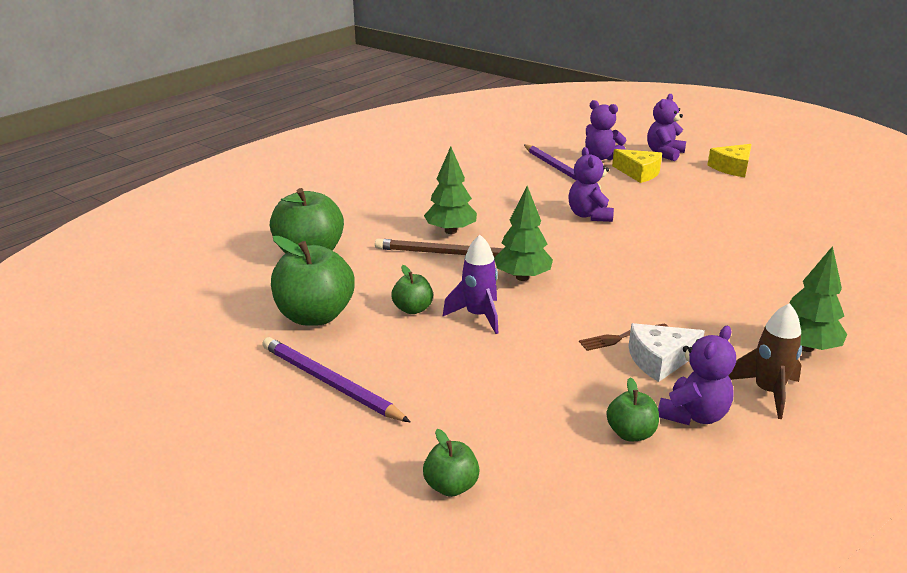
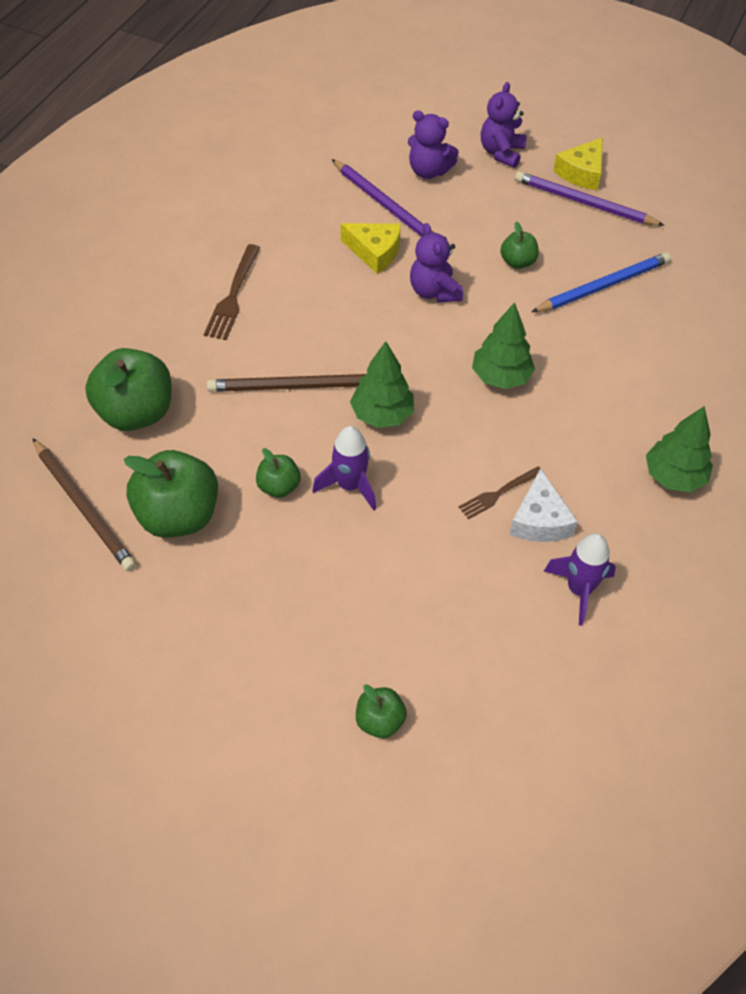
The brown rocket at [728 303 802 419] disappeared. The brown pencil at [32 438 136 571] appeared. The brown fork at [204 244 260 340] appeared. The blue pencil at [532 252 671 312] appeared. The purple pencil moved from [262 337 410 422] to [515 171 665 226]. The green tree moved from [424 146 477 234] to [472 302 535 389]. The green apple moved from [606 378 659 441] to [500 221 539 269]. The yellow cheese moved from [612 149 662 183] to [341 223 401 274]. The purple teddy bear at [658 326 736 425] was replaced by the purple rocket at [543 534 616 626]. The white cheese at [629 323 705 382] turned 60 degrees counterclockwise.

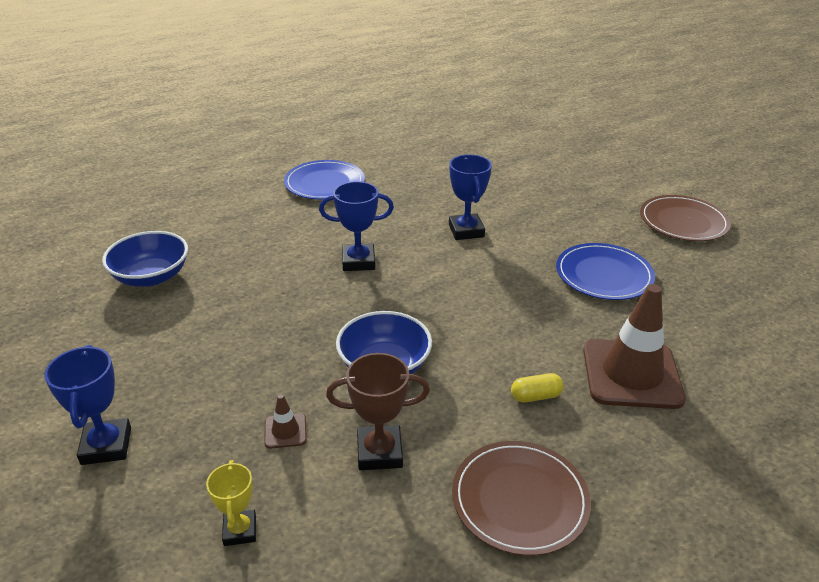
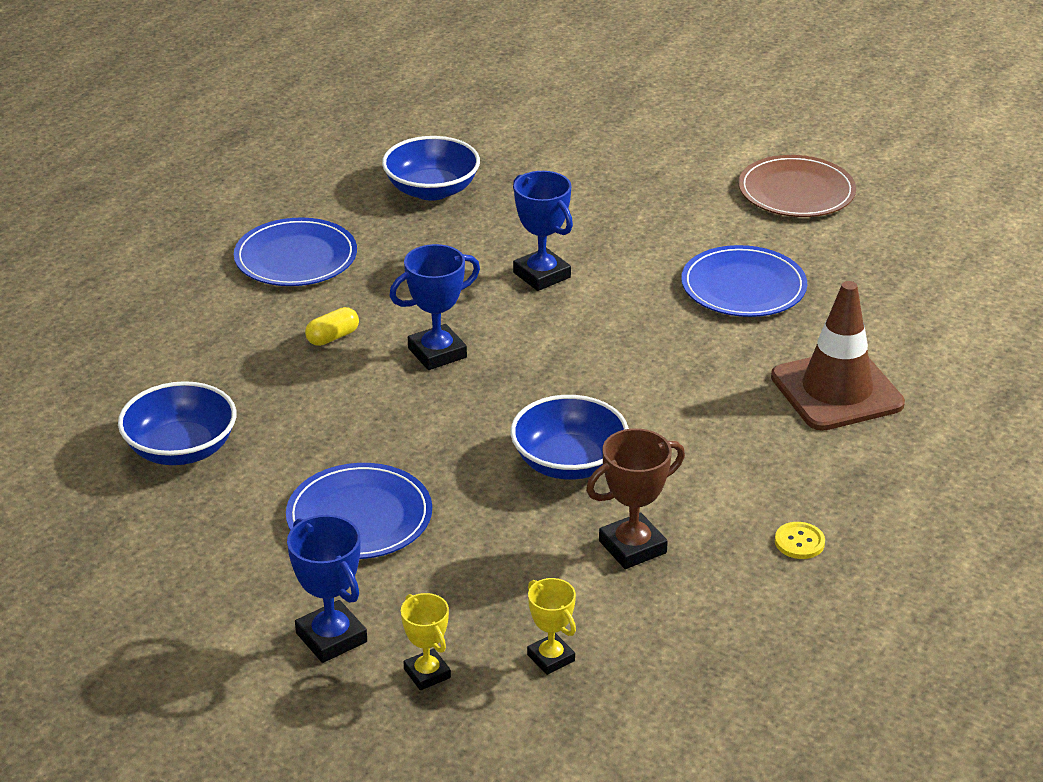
The brown traffic cone at [264 394 307 449] disappeared. The blue plate at [286 463 432 559] appeared. The blue bowl at [382 136 480 201] appeared. The yellow trophy at [401 593 451 690] appeared. The yellow capsule moved from [511 373 564 402] to [305 307 359 346]. The brown plate at [452 441 591 556] was replaced by the yellow button at [775 522 825 559].

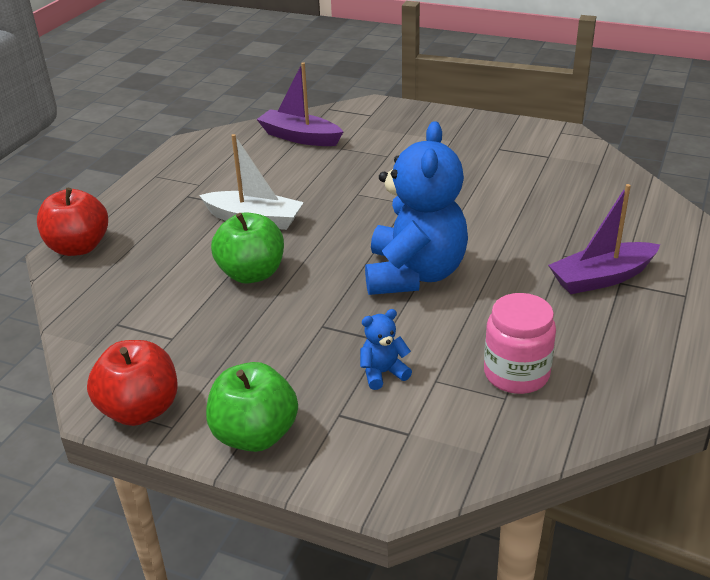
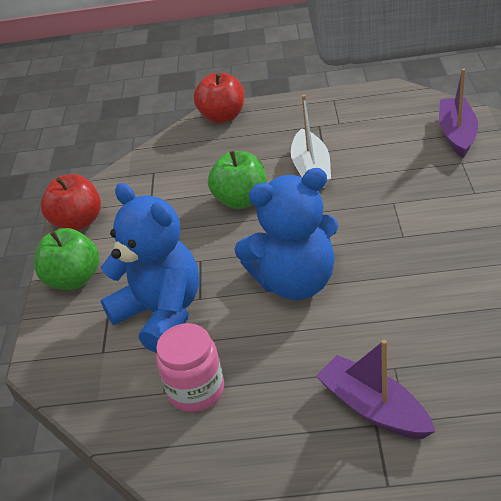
The blue teddy bear at [360 309 412 390] changed to 2.47 times the size.

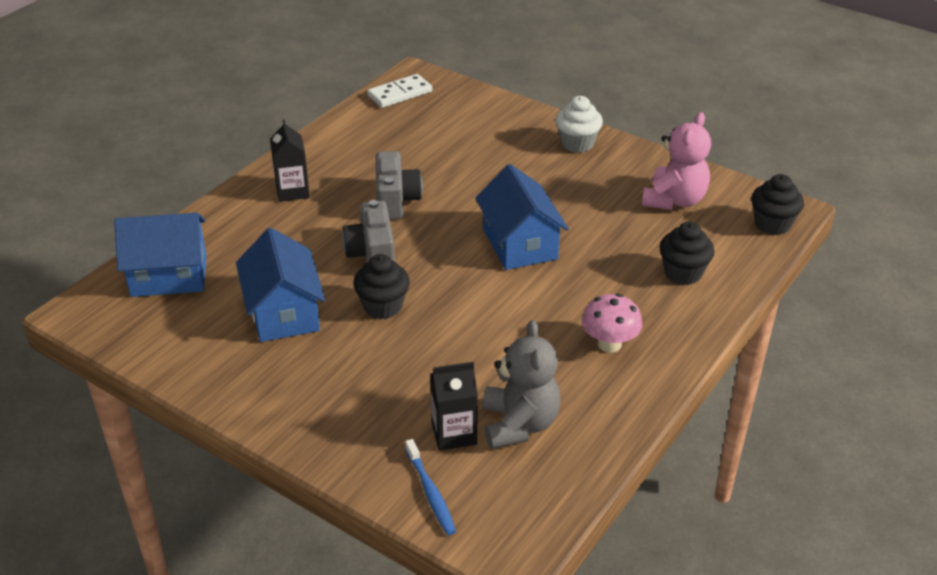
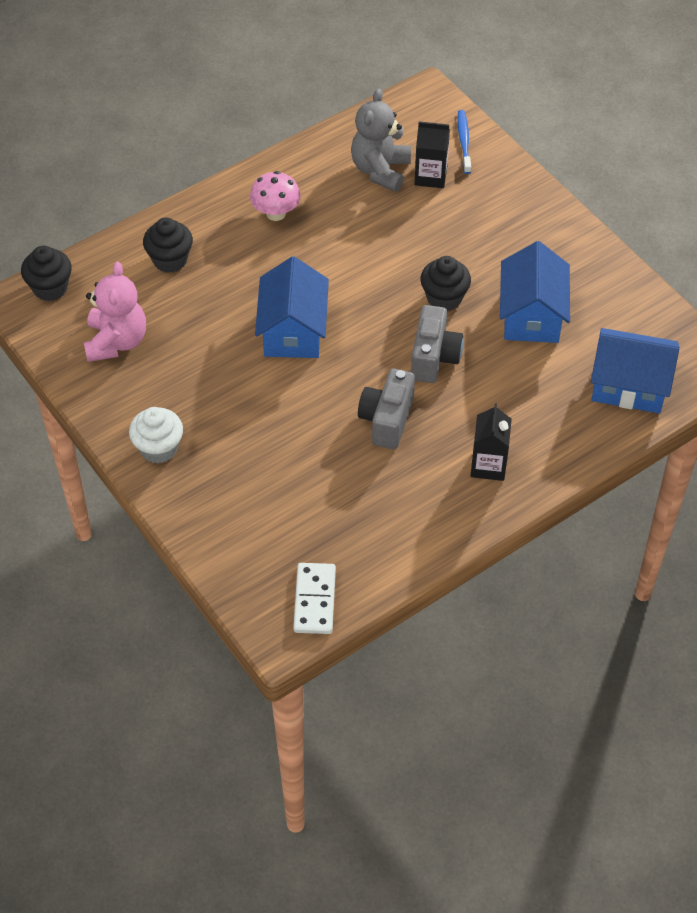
The white domino at [367 74 432 108] turned 75 degrees counterclockwise. The pink teddy bear at [642 112 711 210] turned 135 degrees clockwise.

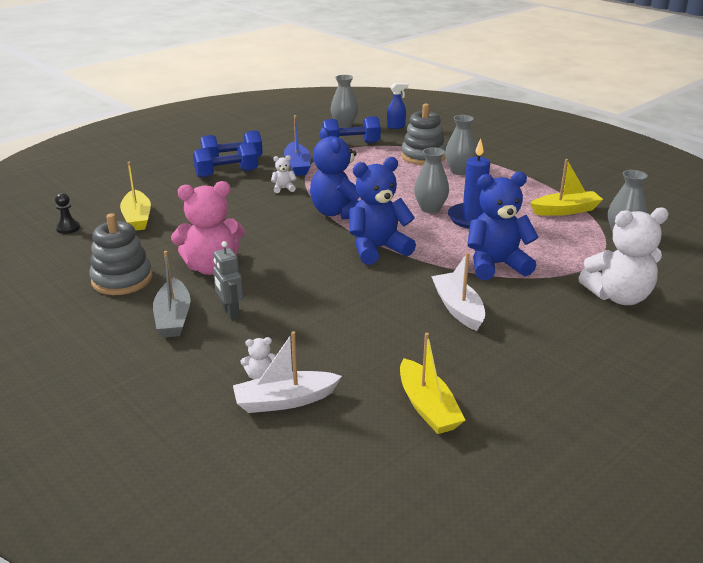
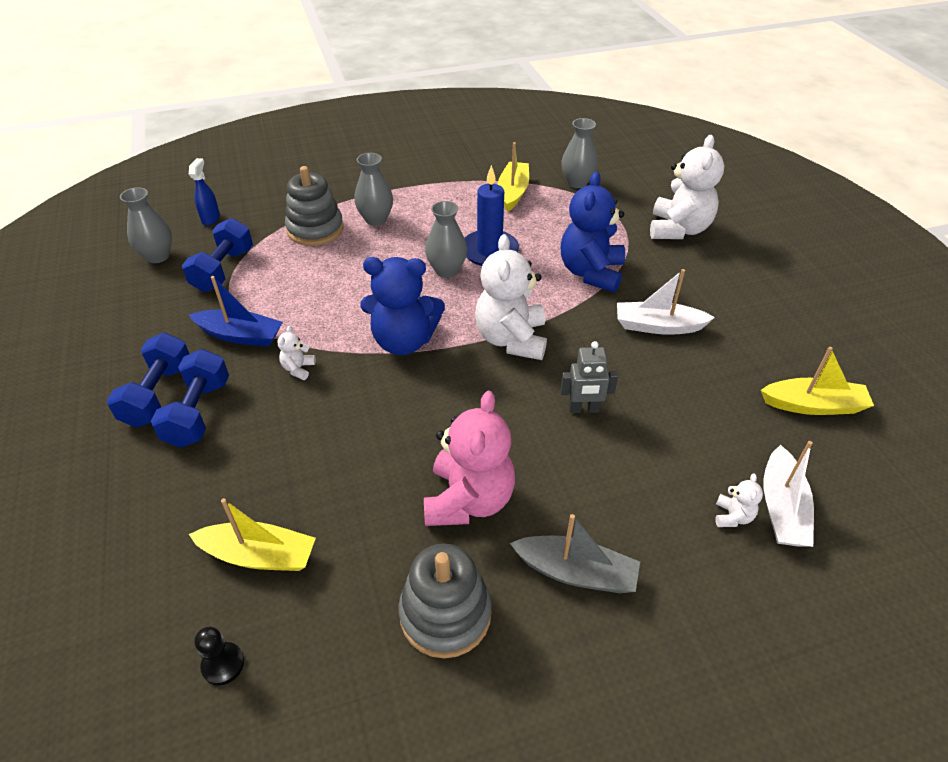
The grey robot moved from [213 241 244 319] to [561 341 618 413]. The blue teddy bear at [350 157 416 265] became the white teddy bear at [475 234 547 360].

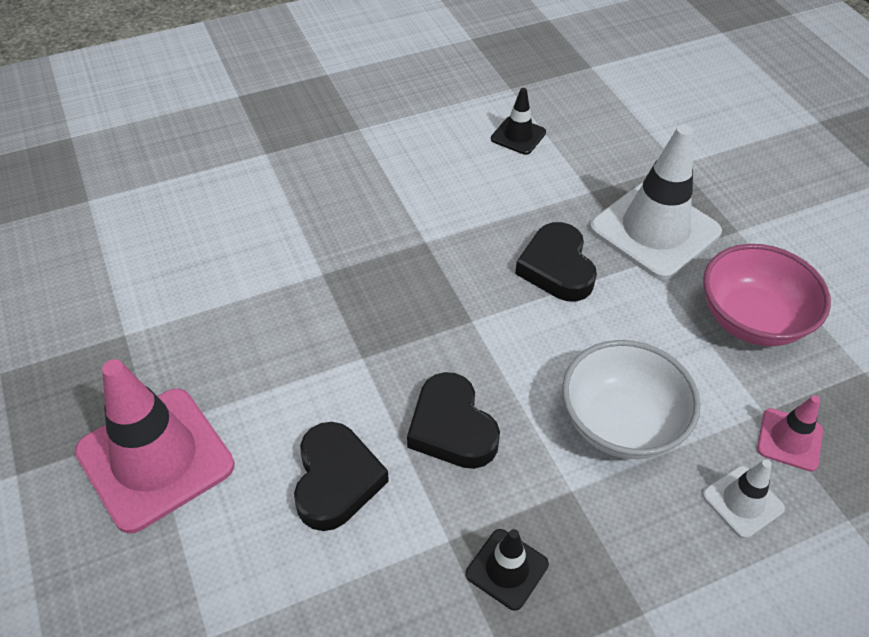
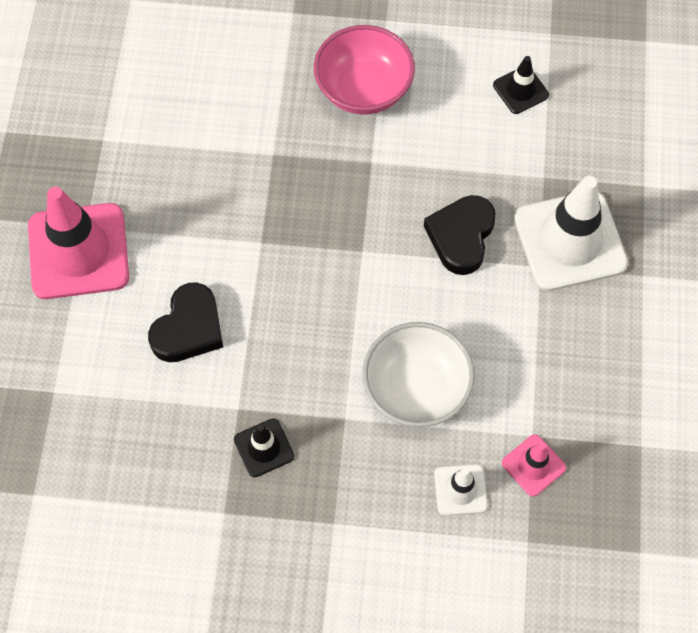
The black heart at [407 372 500 469] disappeared. The pink bowl moved from [703 244 831 346] to [314 25 415 115].

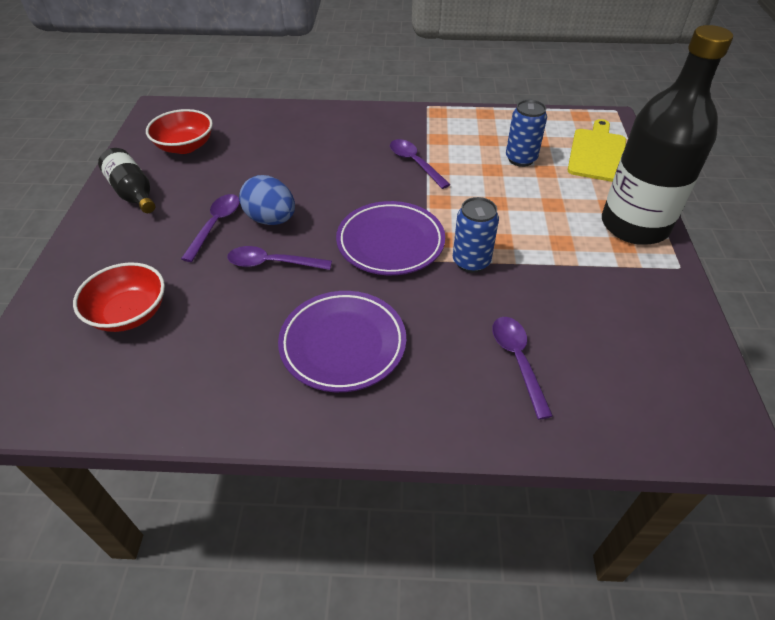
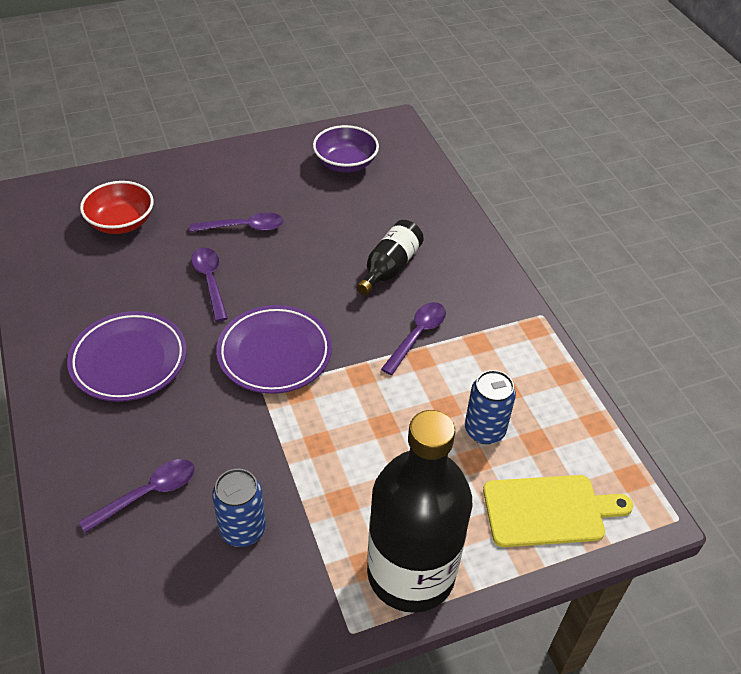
The blue egg at [239 175 295 225] disappeared. The black bottle moved from [98 148 155 213] to [356 220 424 295]. The blue can moved from [453 197 499 273] to [212 469 266 547]. The red bowl at [146 109 213 154] became the purple bowl at [313 125 379 173].

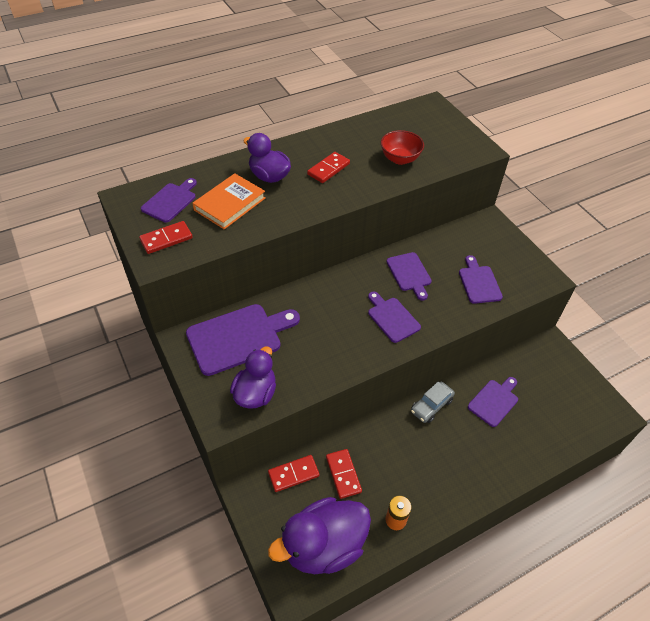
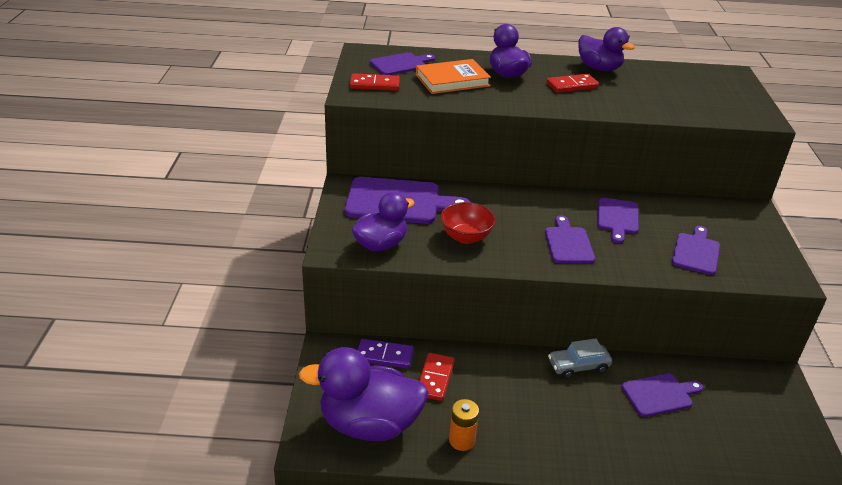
The purple duck at [578 27 635 71] appeared. The red bowl moved from [381 130 424 165] to [441 202 496 244]. The red domino at [268 455 319 492] became the purple domino at [358 339 414 368].

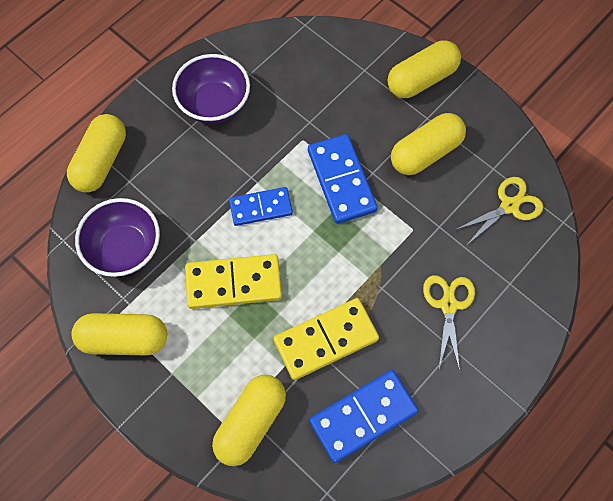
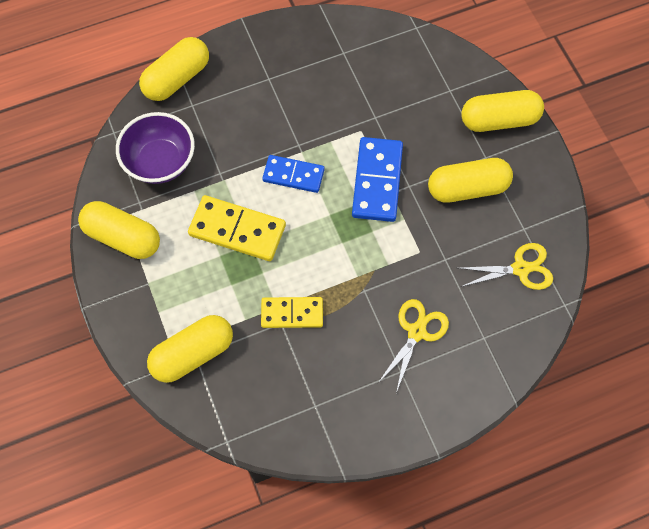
The purple bowl at [172 54 250 124] disappeared. The blue domino at [309 370 418 463] disappeared. The yellow domino at [273 298 379 380] changed to 0.66 times the size.

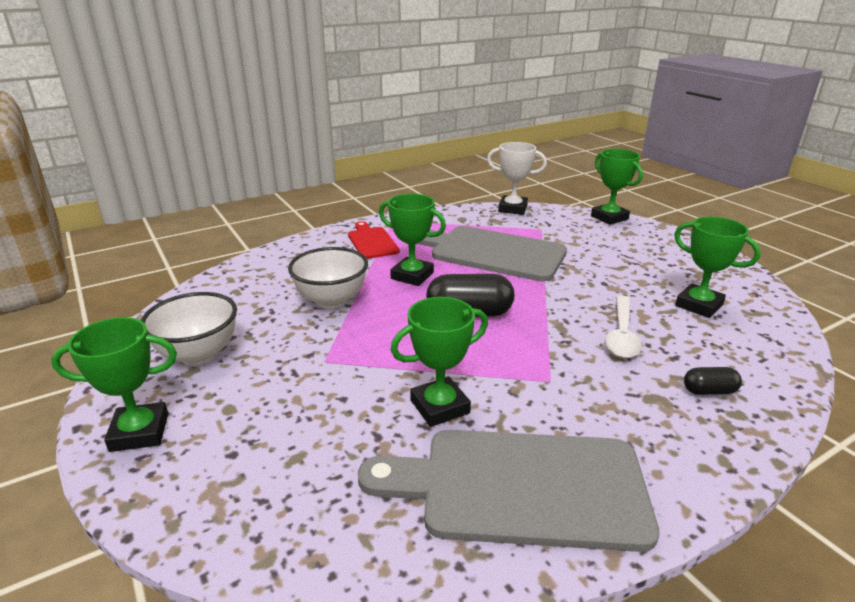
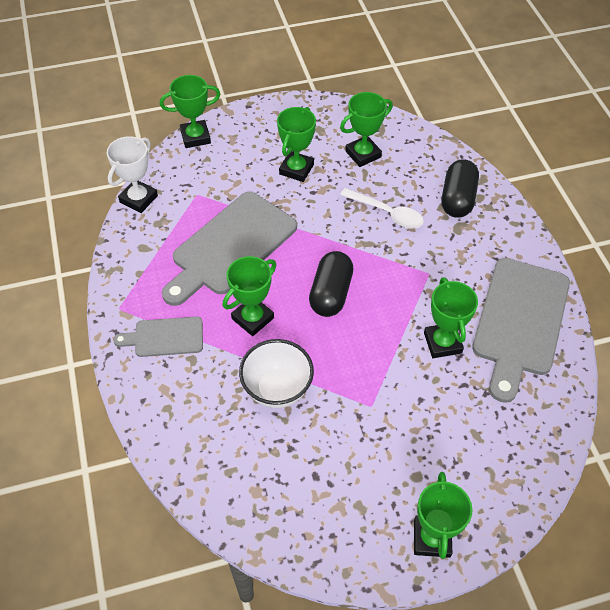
The white bowl at [141 292 237 366] disappeared. The green trophy at [277 107 316 182] appeared. The red cutting board at [348 221 400 259] became the grey cutting board at [113 316 203 357]. The black capsule at [684 367 742 395] changed to 1.91 times the size.

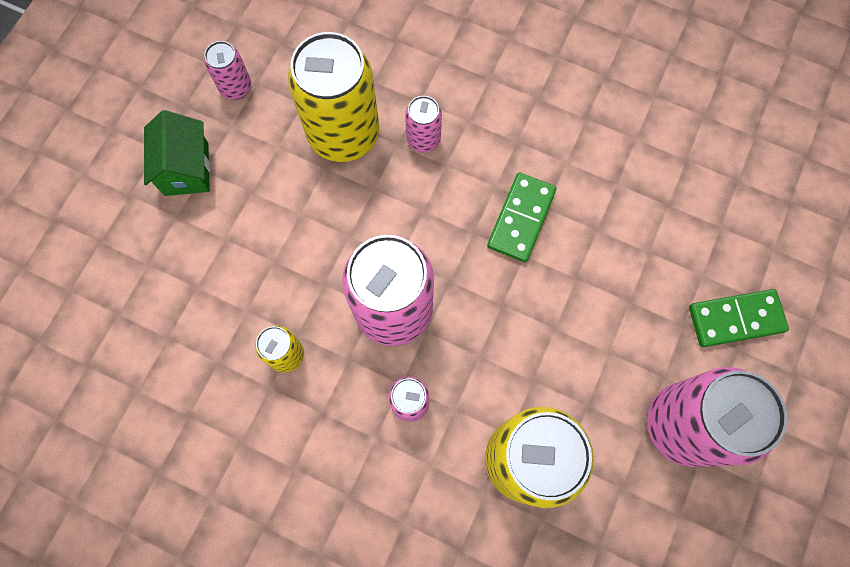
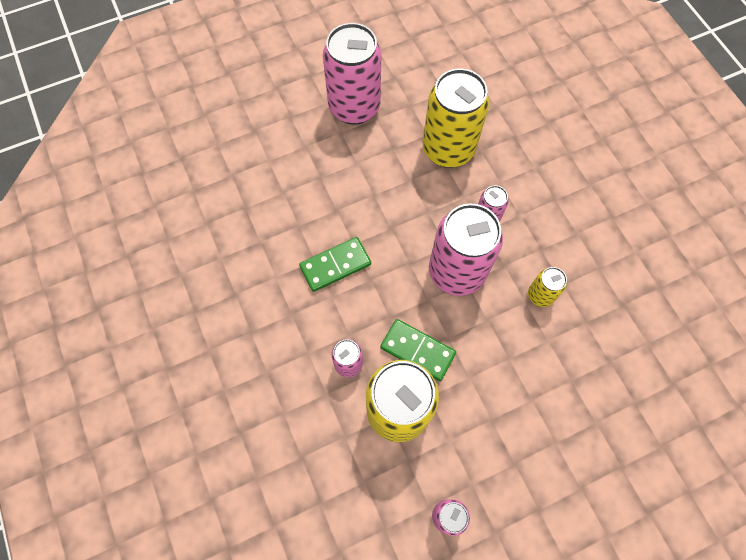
The green house at [144 110 210 196] disappeared. The green domino moved from [689 289 789 347] to [380 319 456 381].

